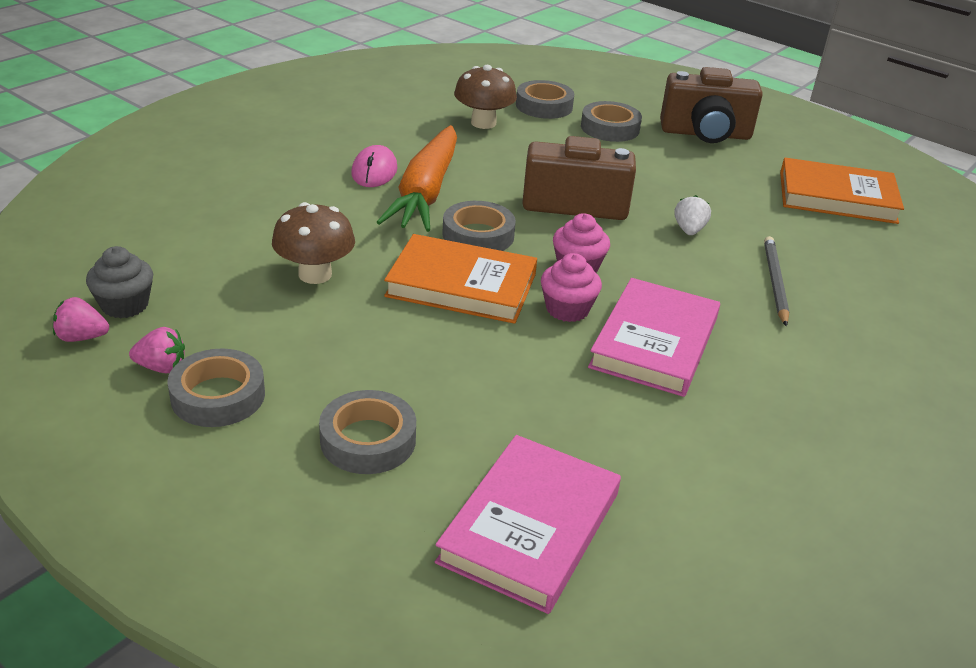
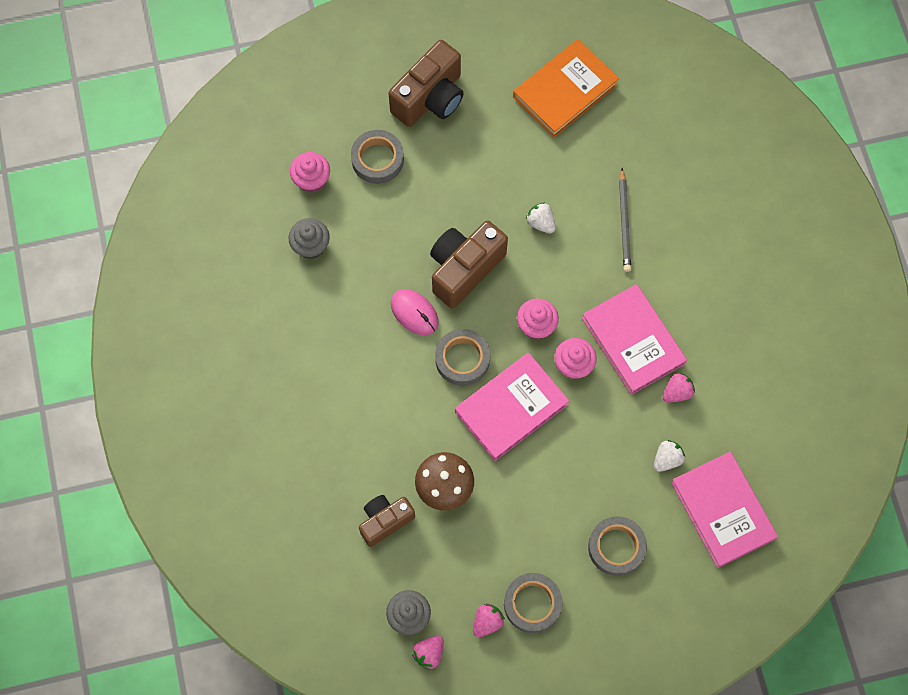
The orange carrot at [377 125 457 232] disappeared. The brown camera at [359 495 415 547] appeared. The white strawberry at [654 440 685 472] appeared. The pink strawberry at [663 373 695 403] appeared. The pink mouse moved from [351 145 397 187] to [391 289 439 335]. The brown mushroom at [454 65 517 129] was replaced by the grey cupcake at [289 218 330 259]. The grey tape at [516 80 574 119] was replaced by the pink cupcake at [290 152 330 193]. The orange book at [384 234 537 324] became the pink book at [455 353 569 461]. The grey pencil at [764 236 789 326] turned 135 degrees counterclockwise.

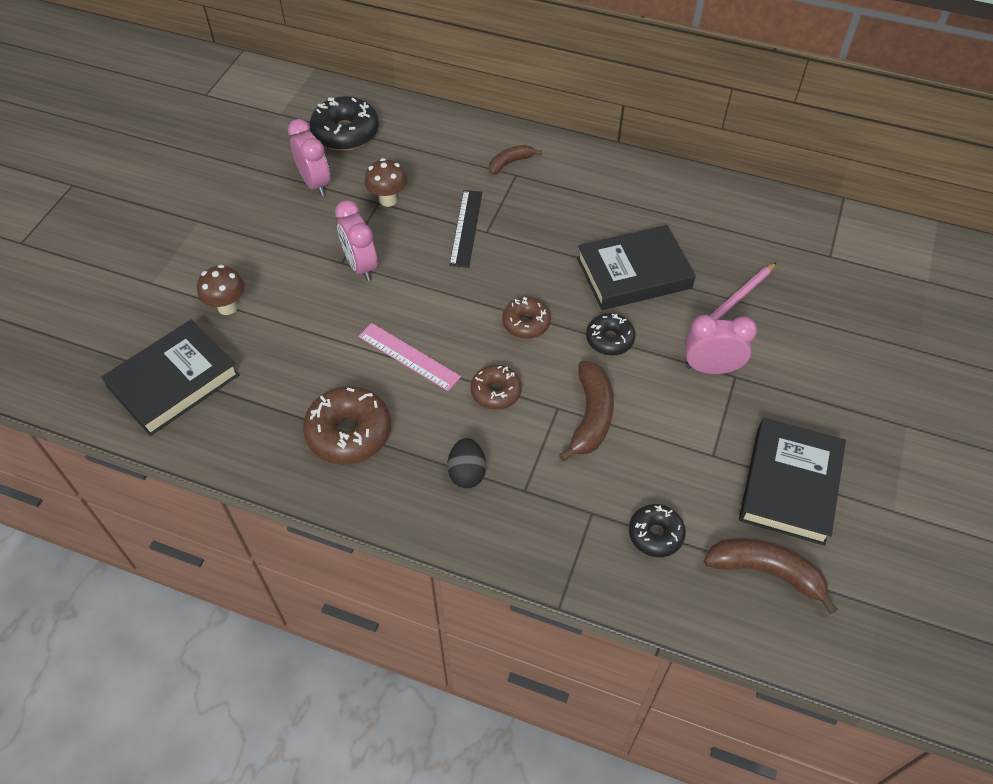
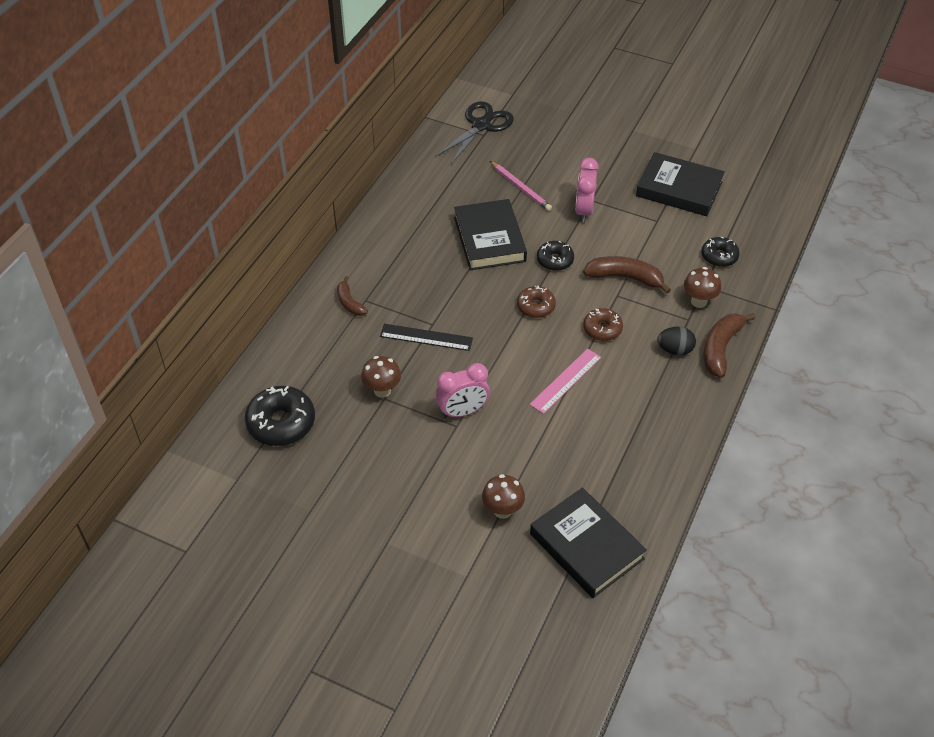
The pink clock at [288 119 330 196] disappeared. The brown donut at [303 386 391 464] disappeared. The black scissors at [435 101 514 164] appeared. The brown mushroom at [684 267 721 308] appeared. The brown banana moved from [703 538 838 614] to [703 313 755 378].

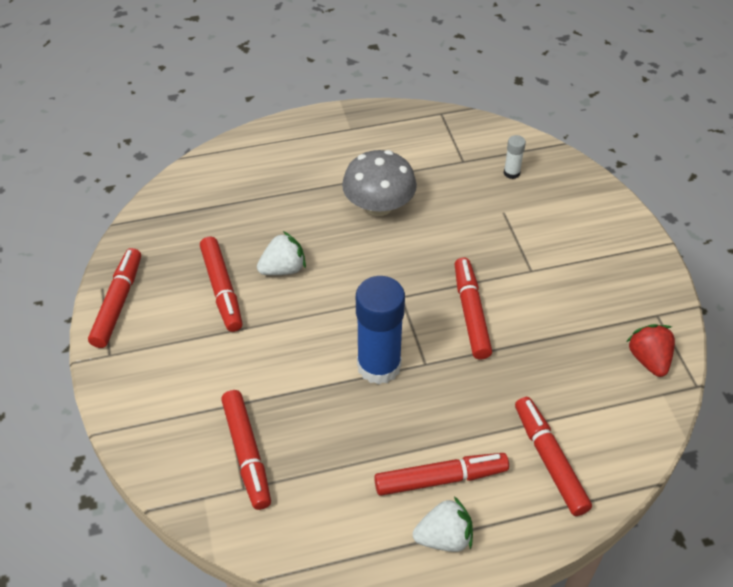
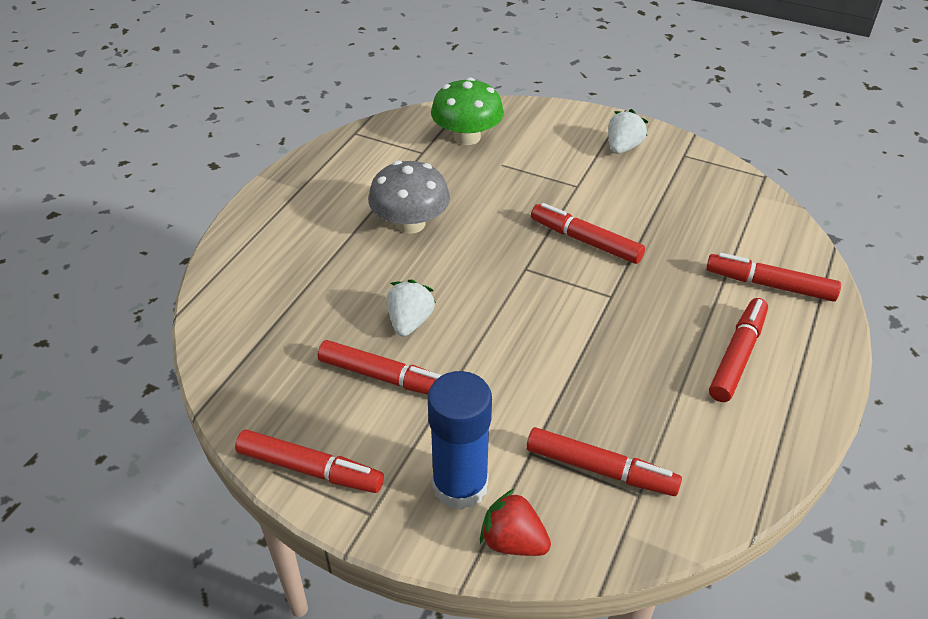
The blue glue stick moved from [356 276 405 385] to [427 371 492 510]. The white strawberry moved from [413 496 473 552] to [608 109 648 154]. The red strawberry moved from [626 324 675 377] to [480 489 551 556]. The white glue stick at [504 135 526 179] was replaced by the green mushroom at [431 77 504 145]. The red marker at [88 248 141 348] turned 150 degrees clockwise.

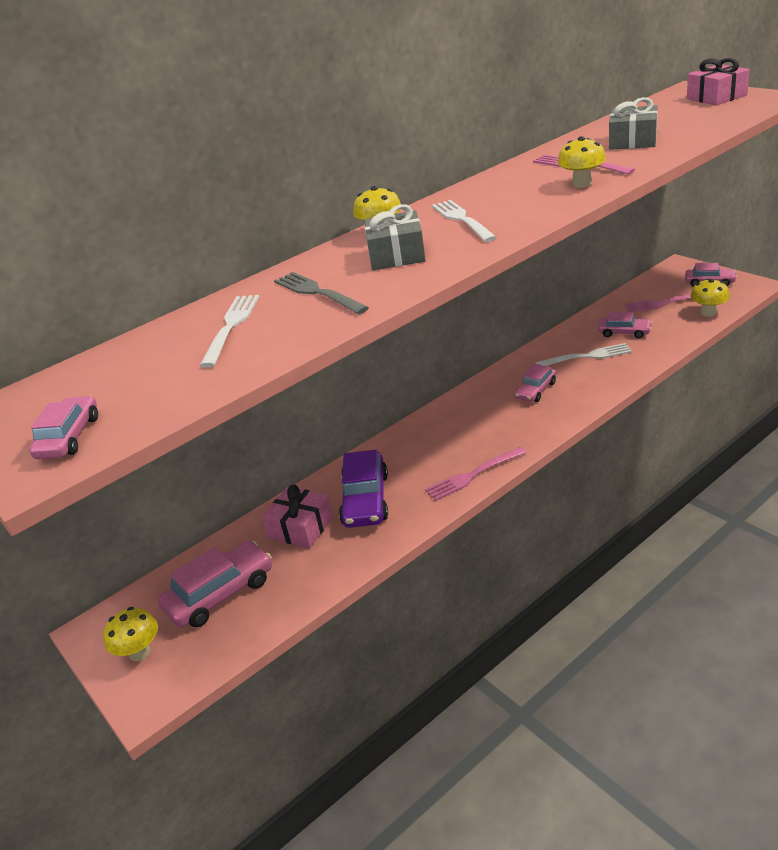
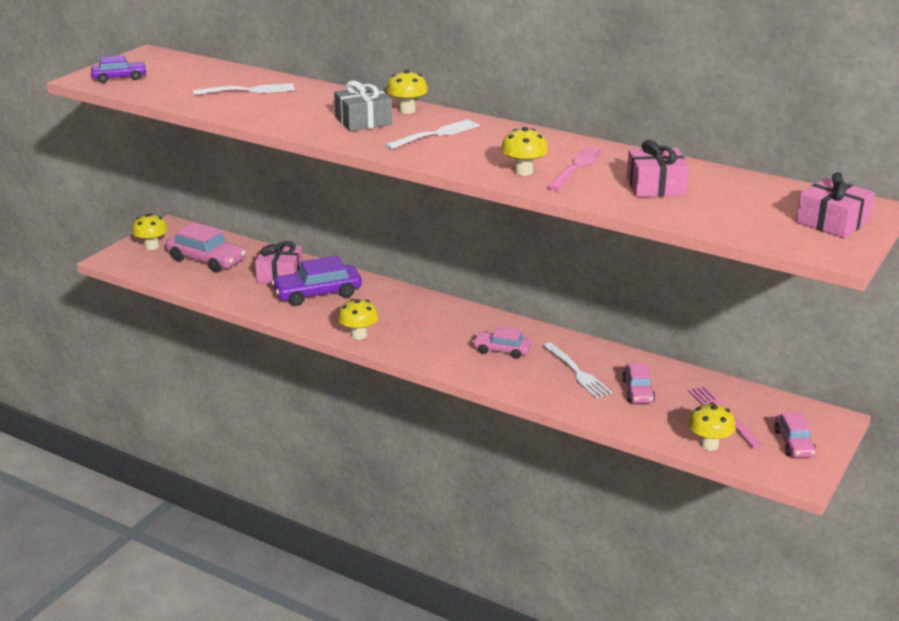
The grey fork at [274 272 369 314] disappeared. The pink fork at [425 447 526 501] was replaced by the yellow mushroom at [338 299 378 340]. The pink car at [29 396 98 459] became the purple car at [91 55 147 83]. The grey gift at [609 97 658 150] became the pink gift at [627 140 689 197].

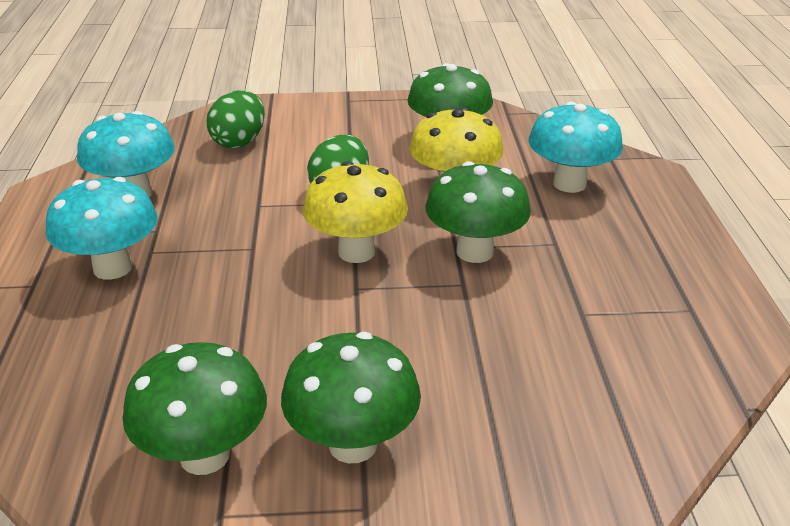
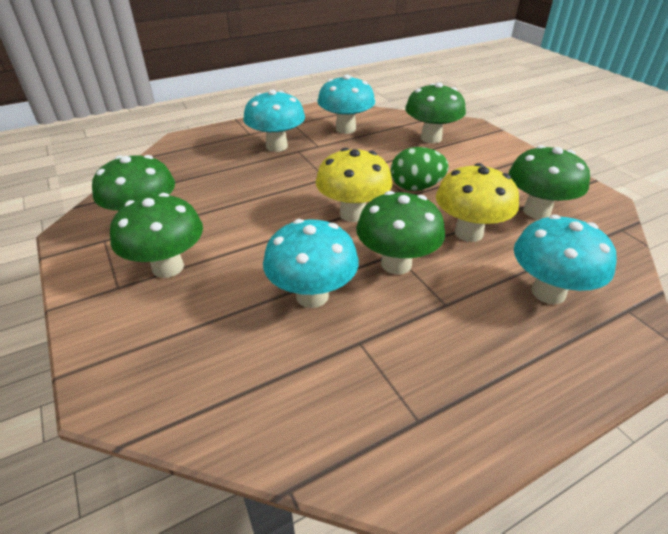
The turquoise mushroom at [263 219 359 308] appeared. The green egg at [206 90 265 148] was replaced by the green mushroom at [405 83 466 143].

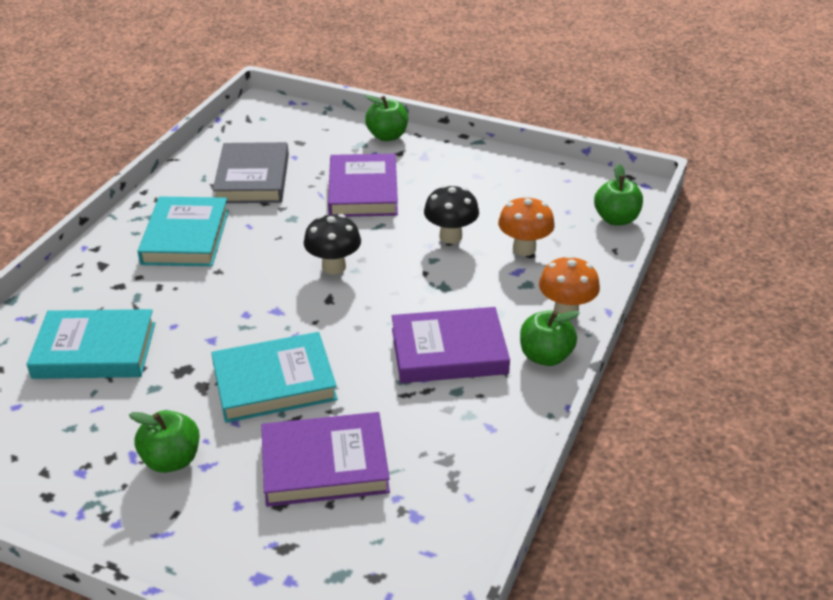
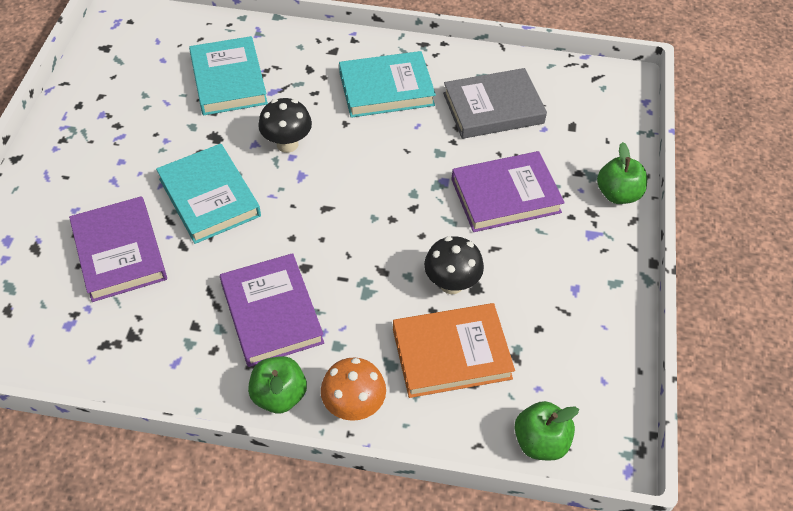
The green apple at [129 410 199 473] disappeared. The black mushroom moved from [304 214 361 274] to [258 98 312 153]. The orange mushroom at [498 196 555 256] was replaced by the orange book at [393 303 515 398].

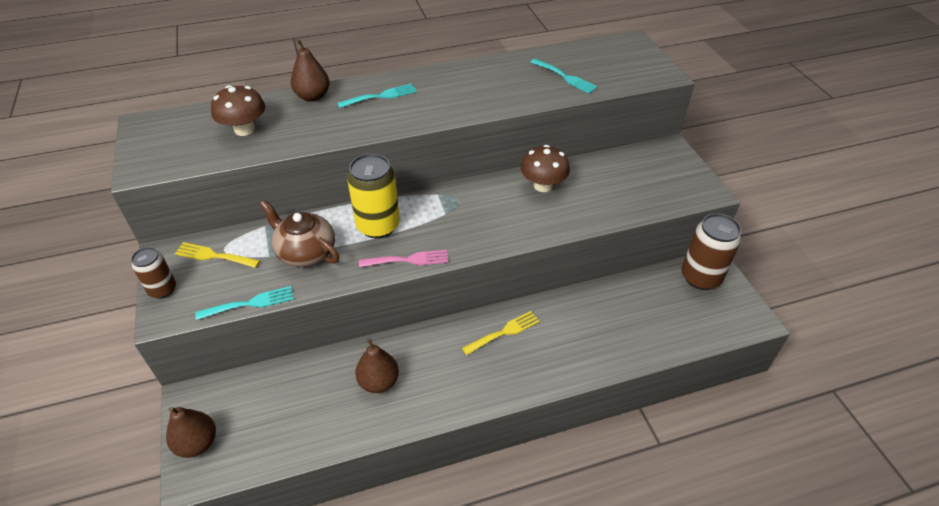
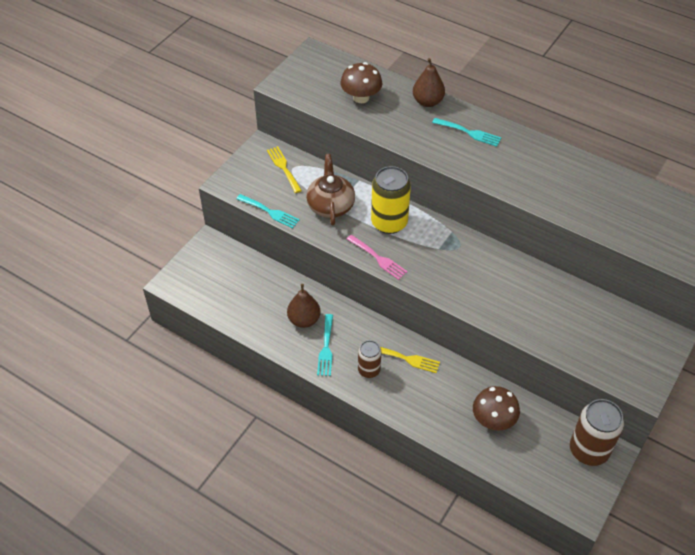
The brown pear at [166 407 216 458] disappeared. The brown can moved from [131 247 176 299] to [358 340 381 378]. The brown mushroom moved from [521 145 570 192] to [473 386 520 431]. The turquoise fork moved from [531 59 598 93] to [317 314 333 376].

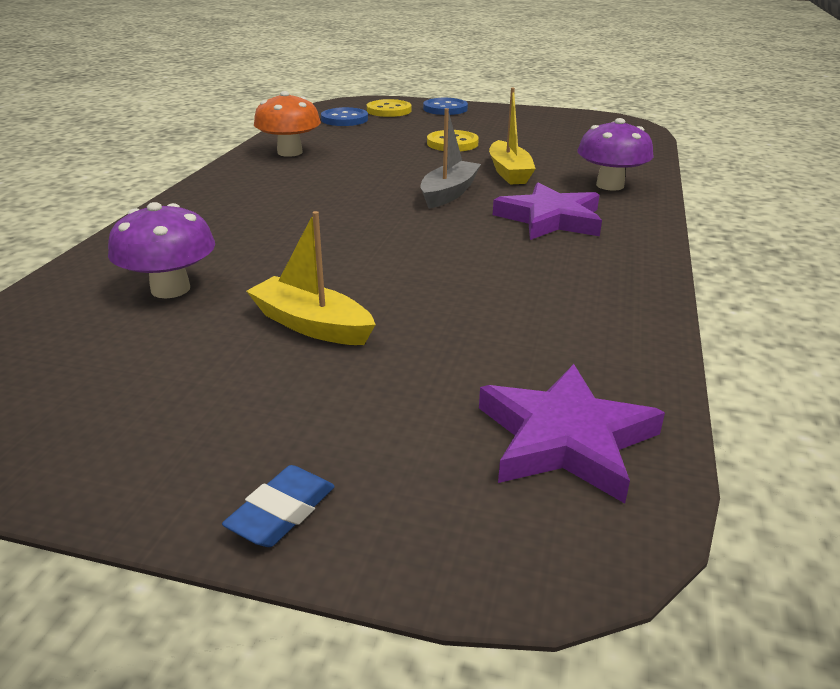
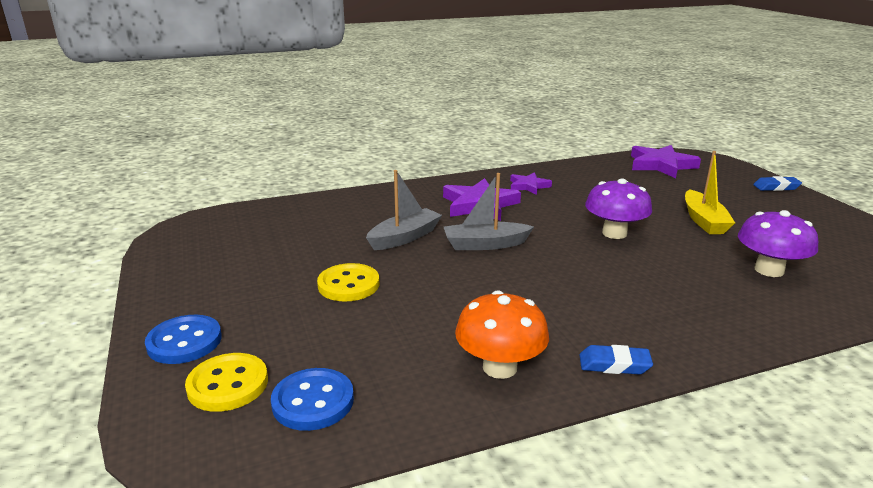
The purple star at [510 172 552 195] appeared. The blue eraser at [580 345 653 374] appeared. The purple mushroom moved from [578 118 654 191] to [585 178 652 239]. The yellow boat at [489 88 536 184] became the grey boat at [366 170 442 250].

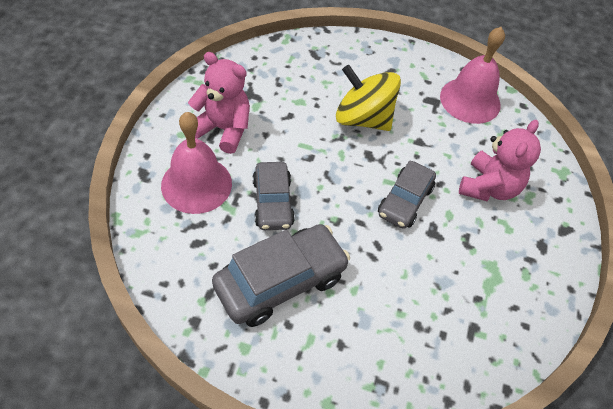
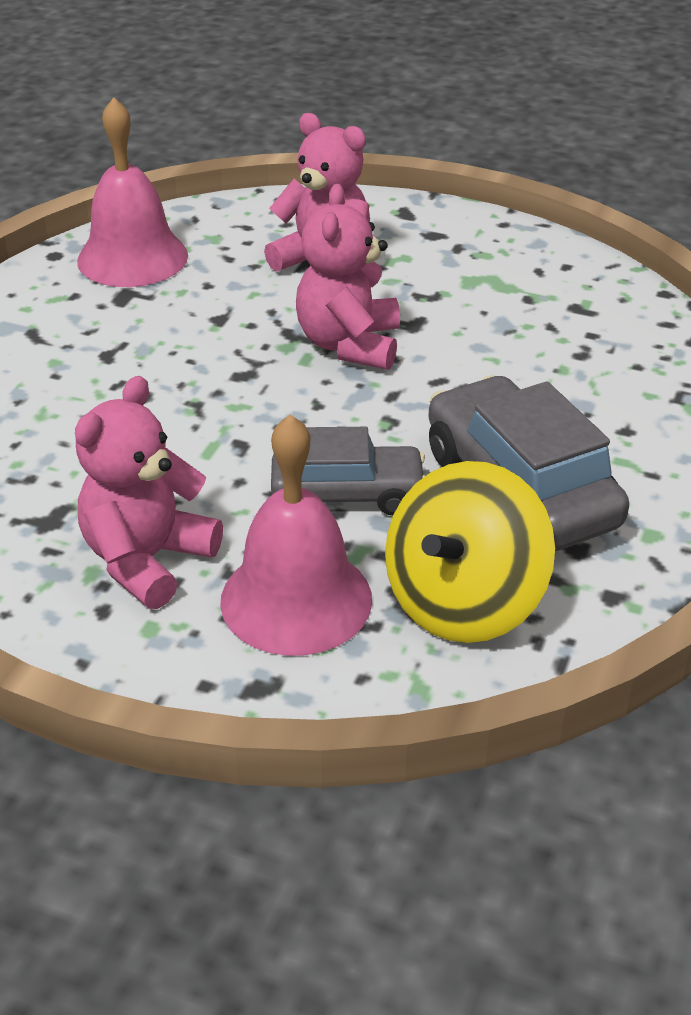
The yellow spinning top moved from [336 65 401 131] to [385 461 555 643]. The grey car at [378 161 436 229] was replaced by the pink teddy bear at [296 184 400 370].

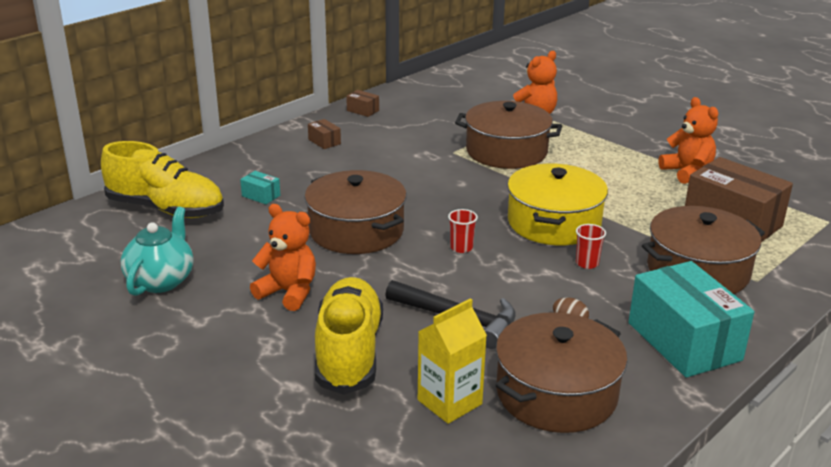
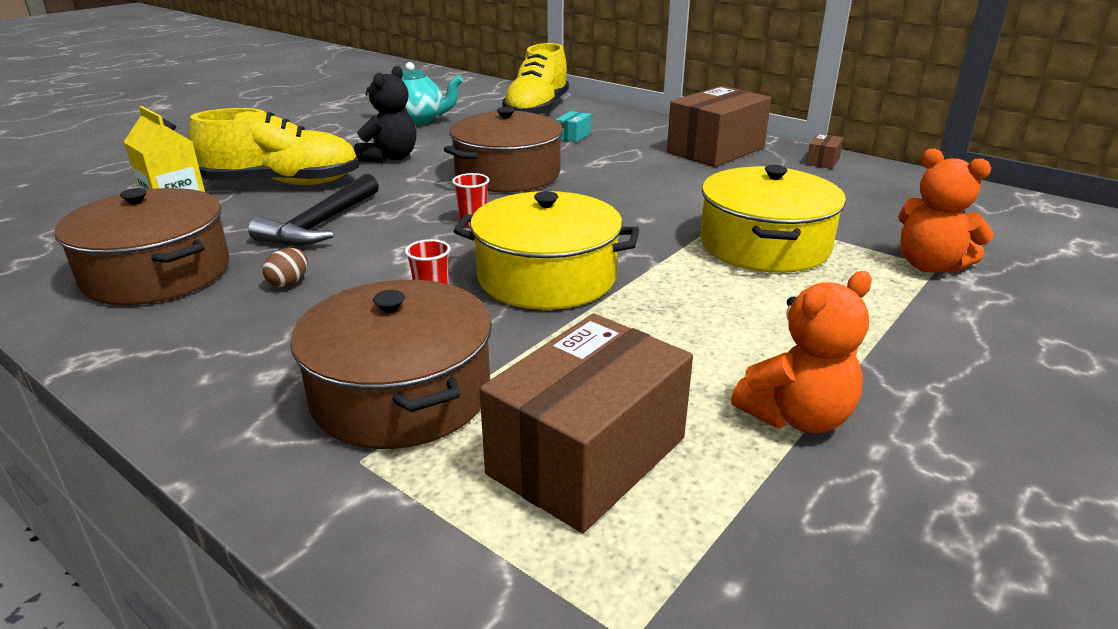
The turquoise box at [629 261 754 378] disappeared. The orange teddy bear at [250 204 316 311] became the black teddy bear at [354 66 417 163]. The brown pot at [455 101 562 169] became the yellow pot at [700 165 846 273]. The brown box at [308 119 341 149] changed to 2.43 times the size.

